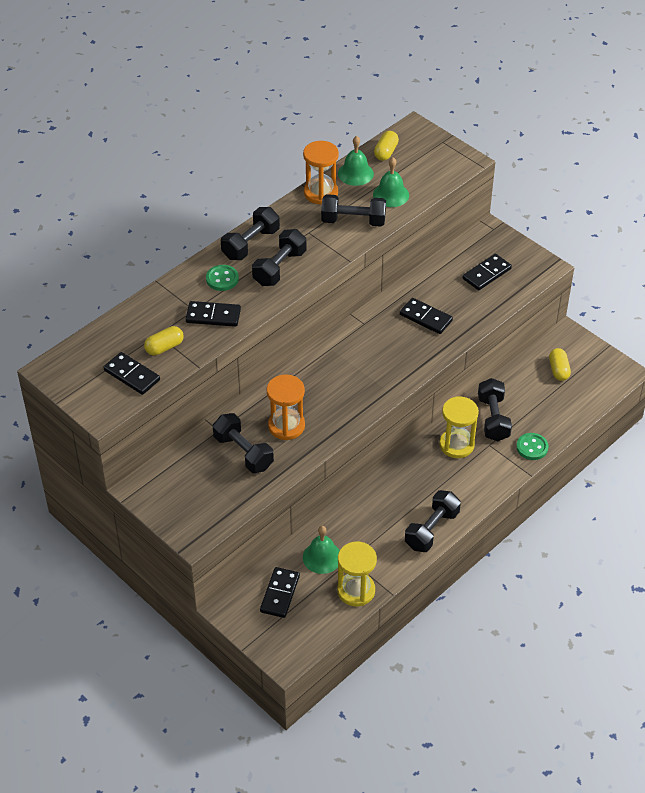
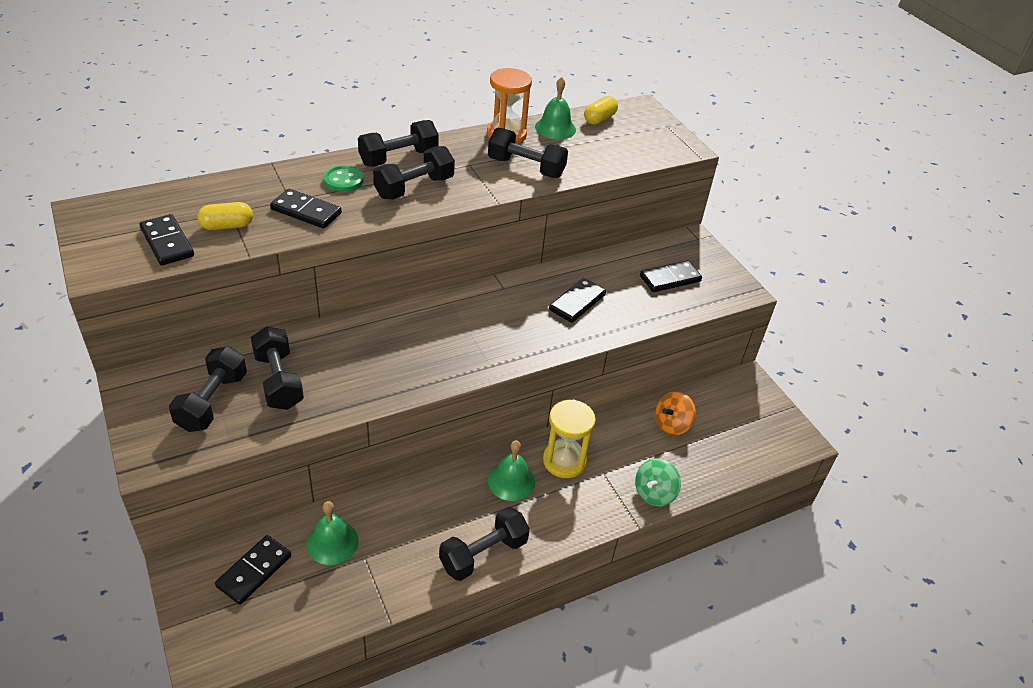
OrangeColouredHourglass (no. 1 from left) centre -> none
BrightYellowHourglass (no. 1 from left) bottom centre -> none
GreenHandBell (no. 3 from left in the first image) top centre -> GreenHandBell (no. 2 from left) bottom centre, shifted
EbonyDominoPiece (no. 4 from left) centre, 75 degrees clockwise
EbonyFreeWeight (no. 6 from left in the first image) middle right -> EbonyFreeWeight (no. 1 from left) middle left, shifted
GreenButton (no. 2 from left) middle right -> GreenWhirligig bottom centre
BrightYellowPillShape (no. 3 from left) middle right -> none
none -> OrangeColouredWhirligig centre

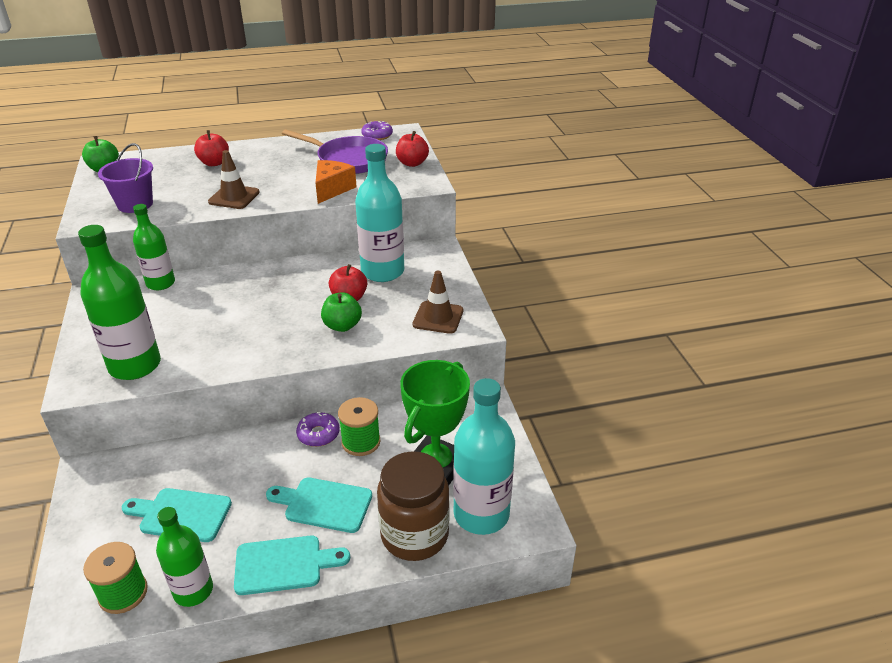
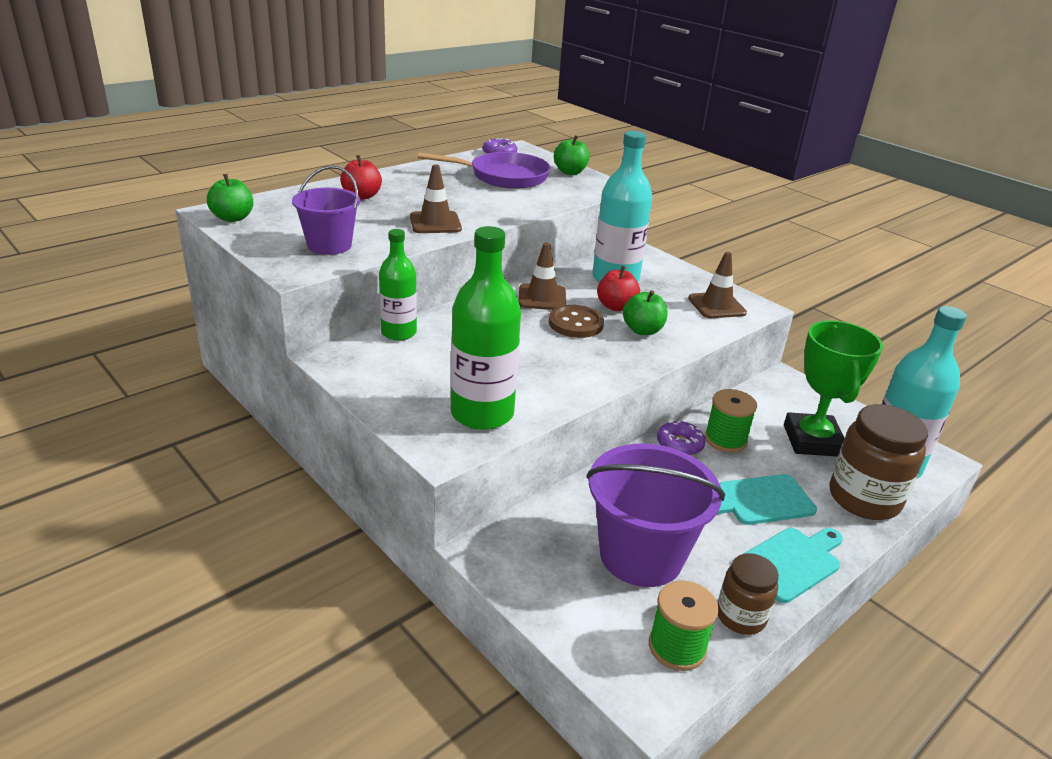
TurquoiseBreadBoard (no. 1 from left) bottom left -> PurpleSandBucket (no. 2 from left) bottom centre
GreenBottle (no. 3 from left) bottom left -> BrownJamJar (no. 1 from left) bottom right
OrangeColouredCheese top centre -> none
CrimsonToyApple (no. 3 from left) top centre -> GreenToyApple (no. 2 from left) top centre
none -> BrownTrafficCone (no. 2 from left) centre
none -> BrownButton centre

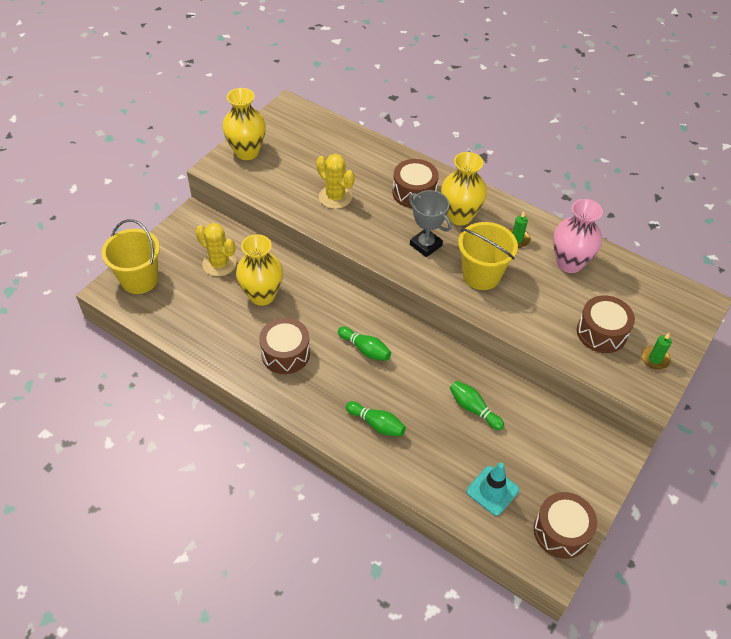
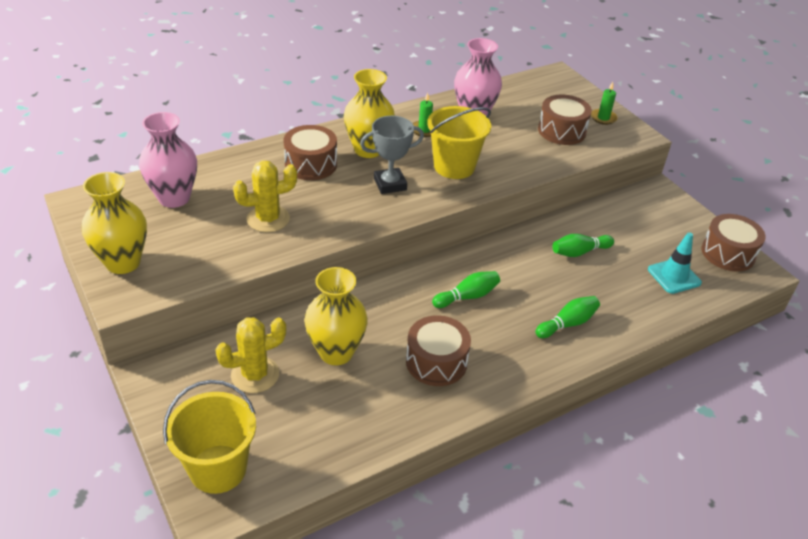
none -> RosyTallVase (no. 1 from left) top left

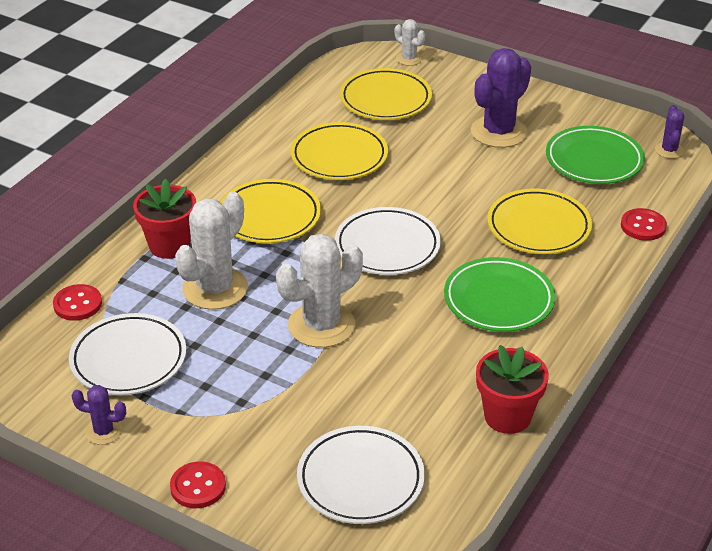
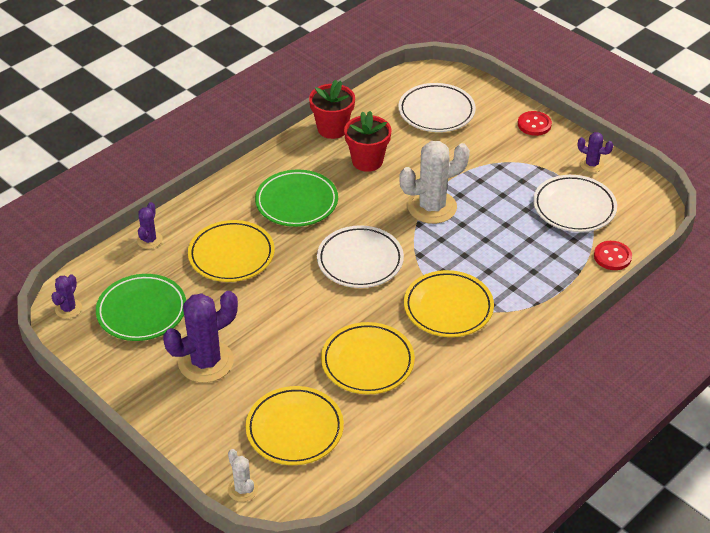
CrimsonFlowerPot (no. 1 from left in the first image) middle left -> CrimsonFlowerPot (no. 2 from left) top centre, shifted
PureWhiteSaguaroCactus (no. 1 from left) middle left -> none
CrimsonButton (no. 3 from left) middle right -> PurpleSaguaroCactus (no. 2 from left) middle left

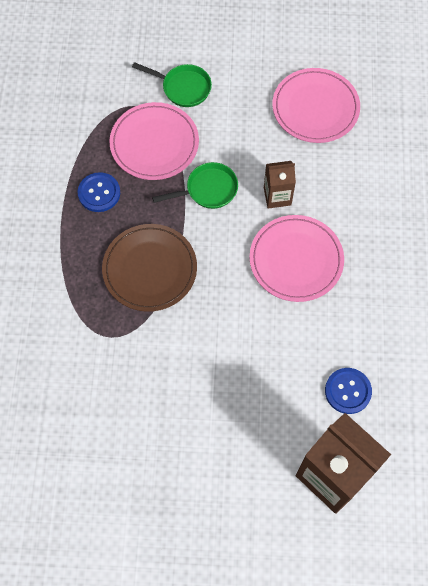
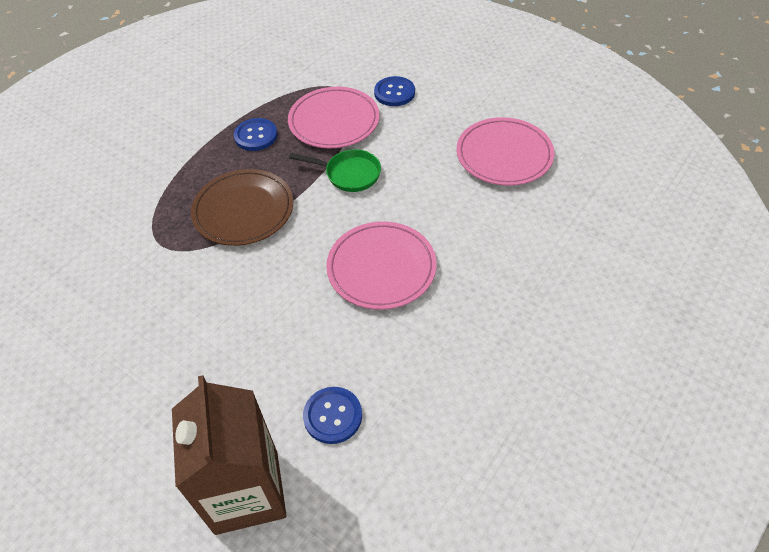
GreenPan (no. 1 from left) top centre -> RoyalBlueButton (no. 3 from left) top centre
BrownJuiceCarton (no. 1 from left) top centre -> none

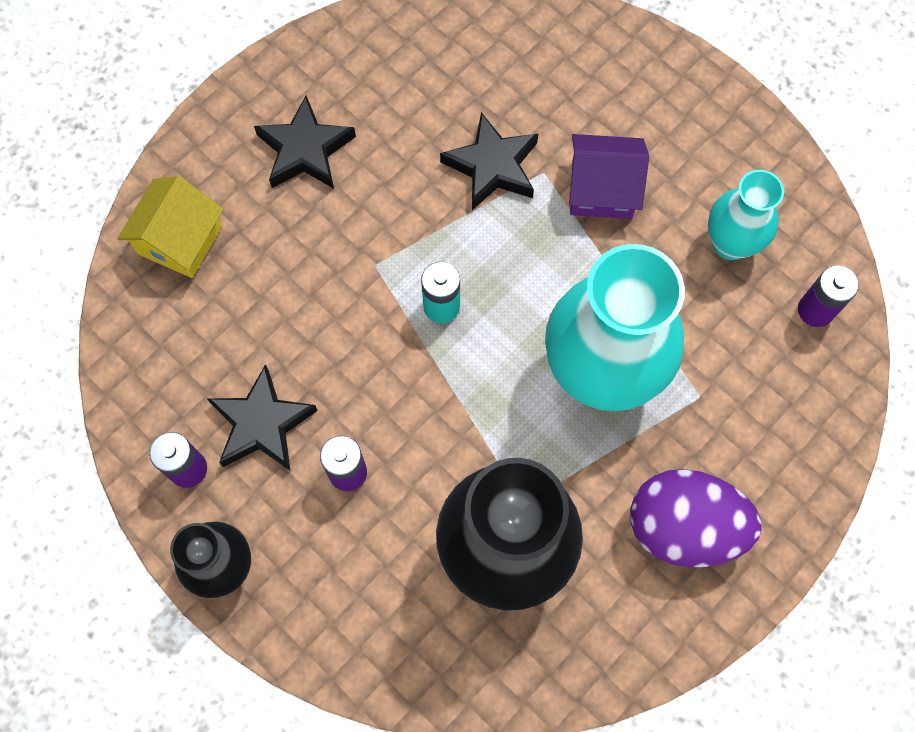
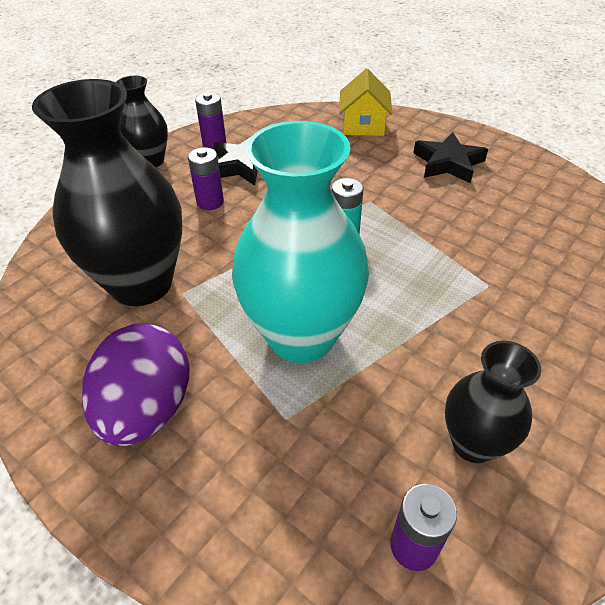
BrightYellowCottage top left -> BrightYellowCottage top centre, 75 degrees clockwise
EbonyStarShape (no. 3 from left) top centre -> none
PurpleCottage top centre -> none
TurquoiseTallVase (no. 2 from left) top right -> EbonyTallVase (no. 3 from left) middle right

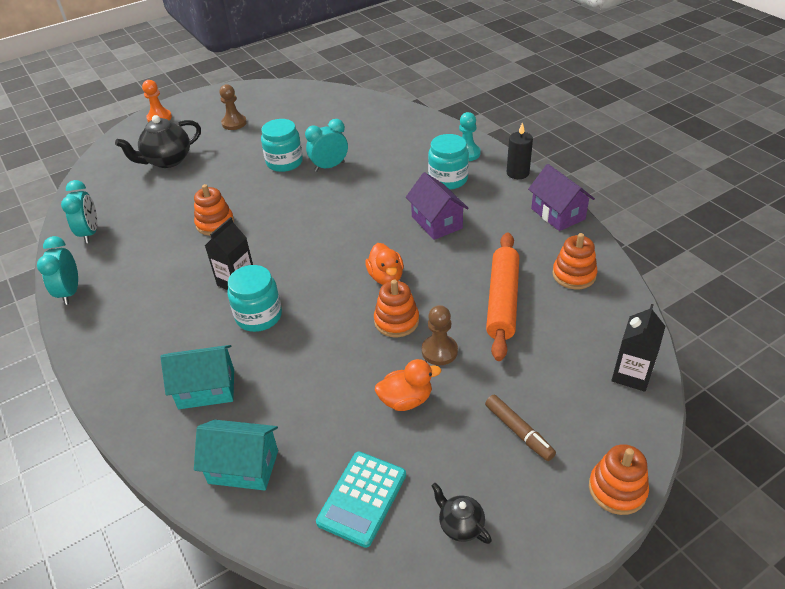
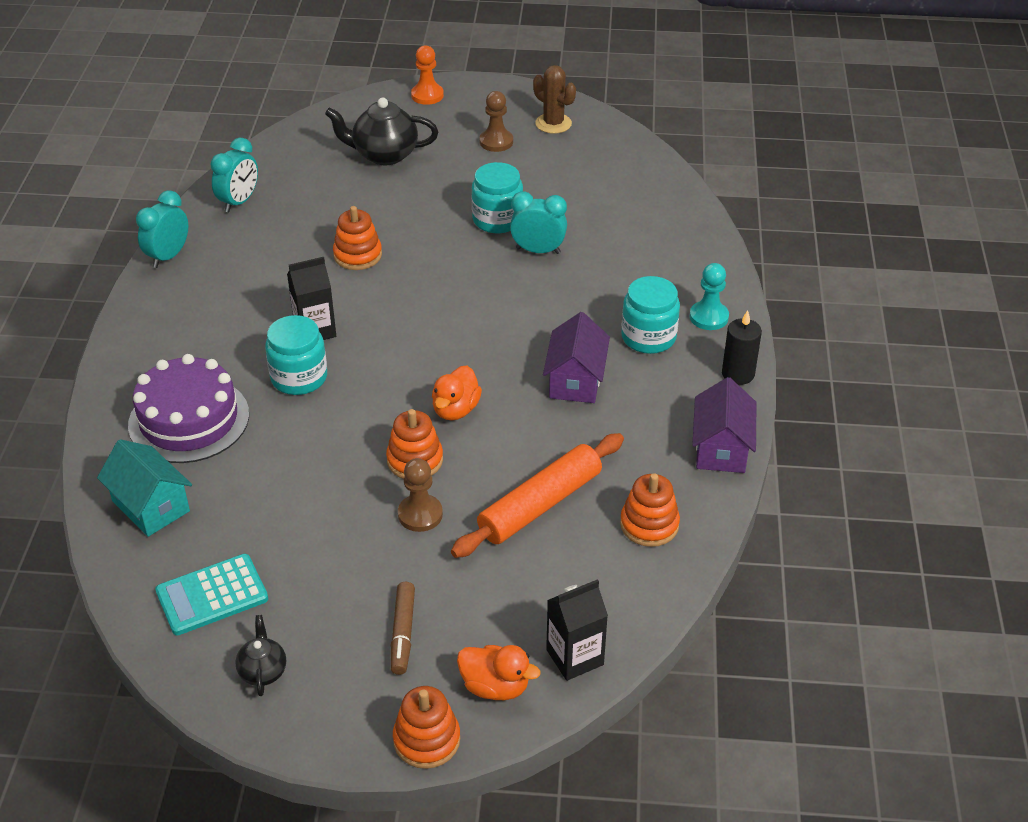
TurquoiseCottage (no. 1 from left) middle left -> PurpleLayerCake middle left
OrangeColouredDuck (no. 2 from left) centre -> OrangeColouredDuck (no. 2 from left) bottom centre, shifted
none -> BrownSaguaroCactus top centre

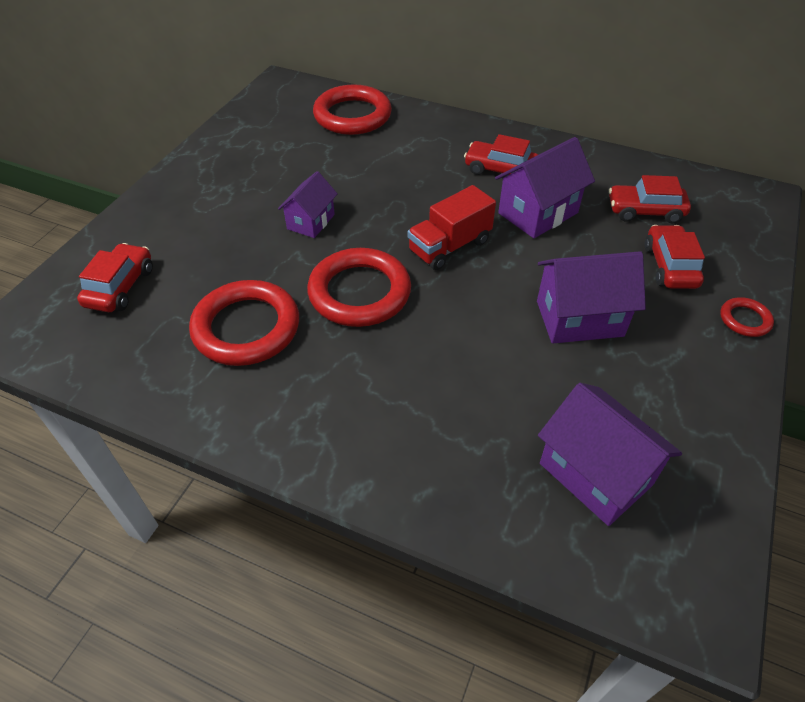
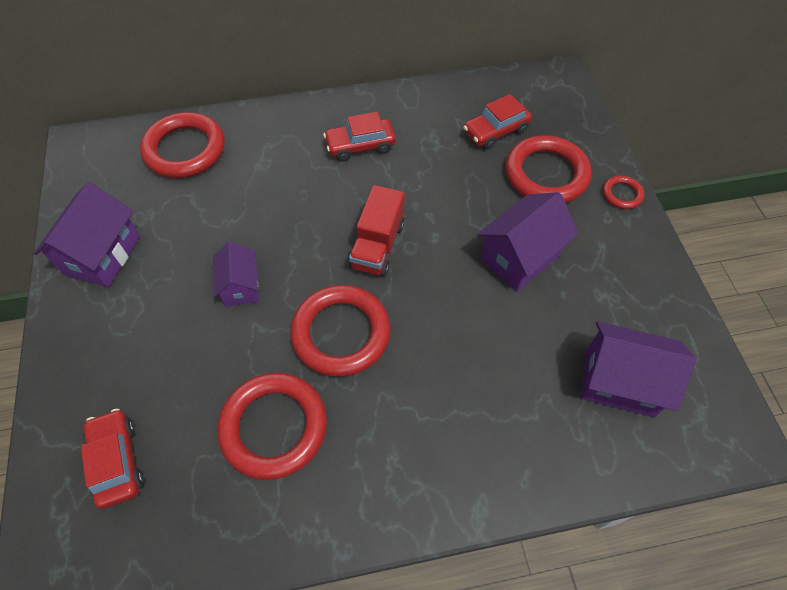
PurpleCottage (no. 2 from left in the first image) top right -> PurpleCottage (no. 1 from left) middle left, shifted
CrimsonCar (no. 4 from left) middle right -> CrimsonRing (no. 4 from left) top right

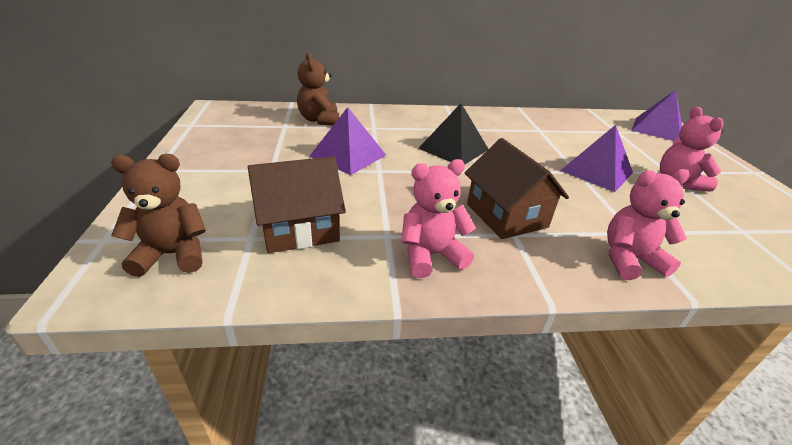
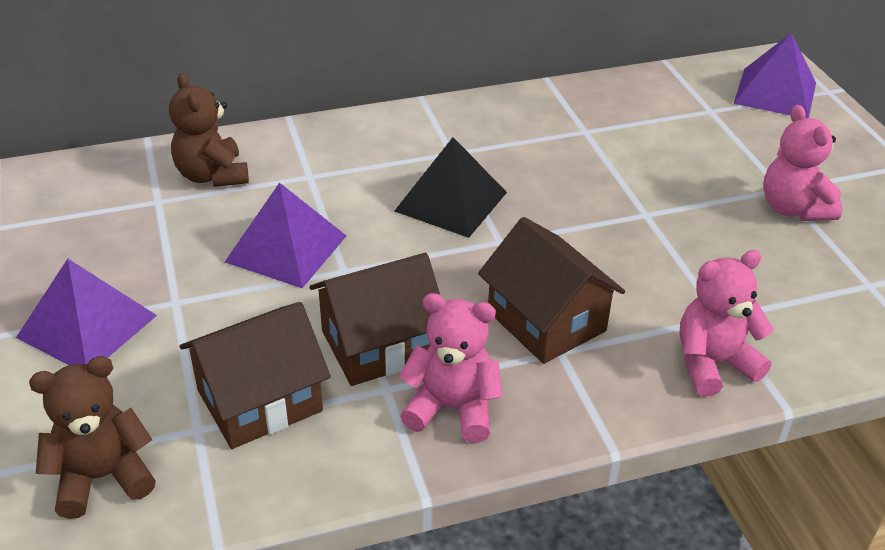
RosyTeddy (no. 1 from left) centre -> RosyTeddy (no. 1 from left) bottom centre, 45 degrees clockwise
PurplePyramidShape (no. 2 from left in the first image) middle right -> PurplePyramidShape (no. 1 from left) middle left, shifted
none -> BrownCottage (no. 2 from left) centre

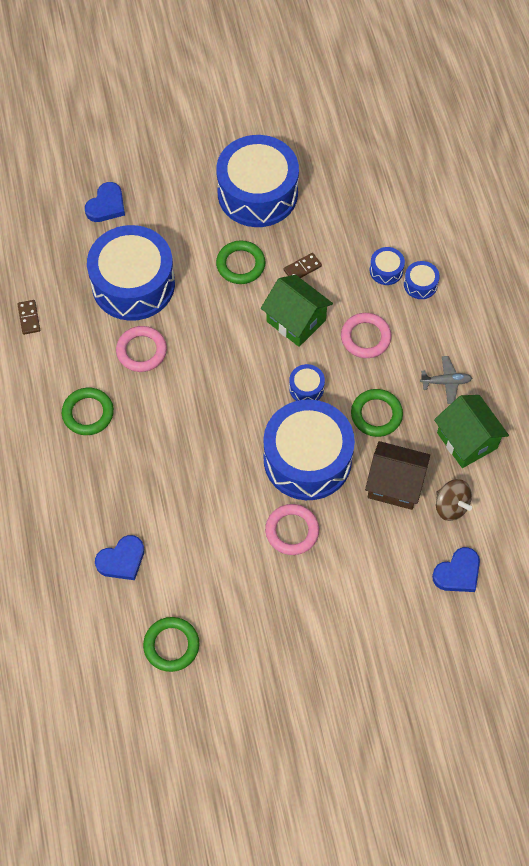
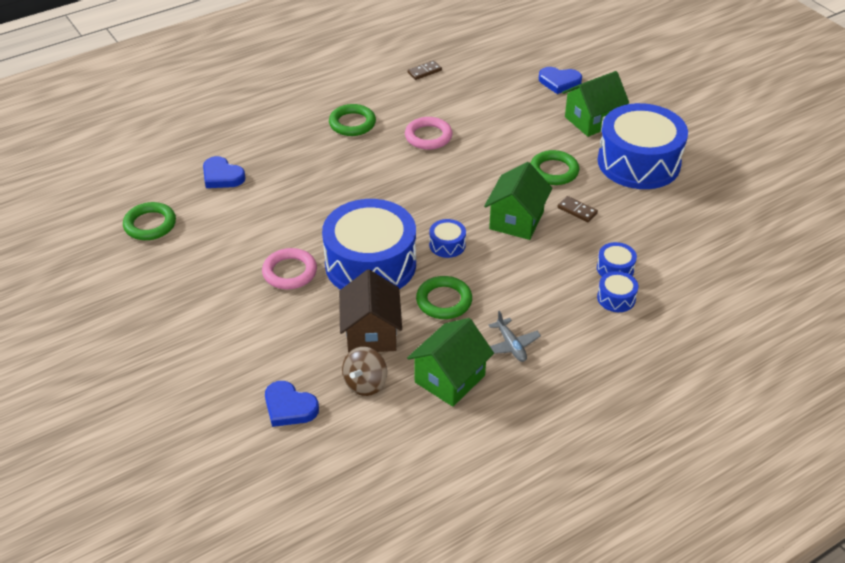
RoyalBlueDrum (no. 1 from left) top left -> none
RosyRing (no. 3 from left) middle right -> none
none -> GreenCottage (no. 3 from left) top right

